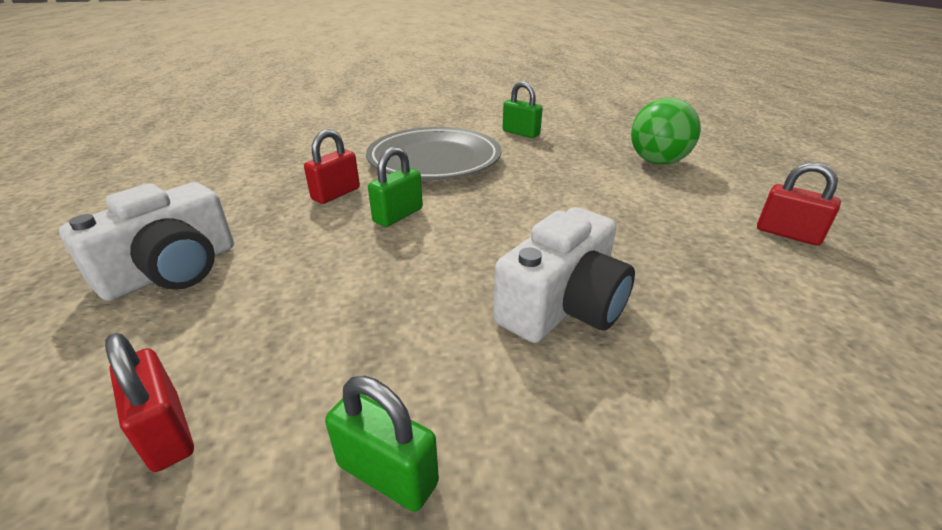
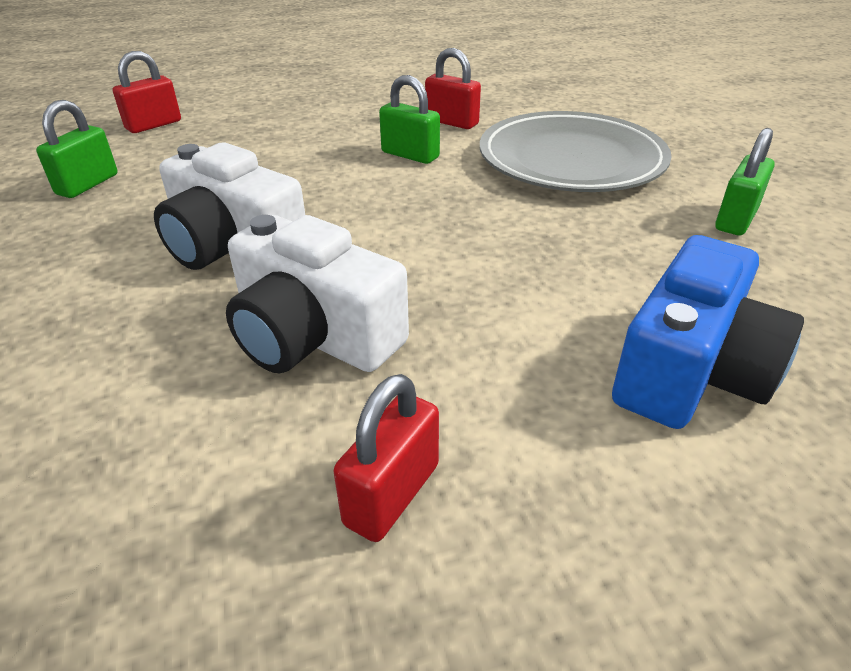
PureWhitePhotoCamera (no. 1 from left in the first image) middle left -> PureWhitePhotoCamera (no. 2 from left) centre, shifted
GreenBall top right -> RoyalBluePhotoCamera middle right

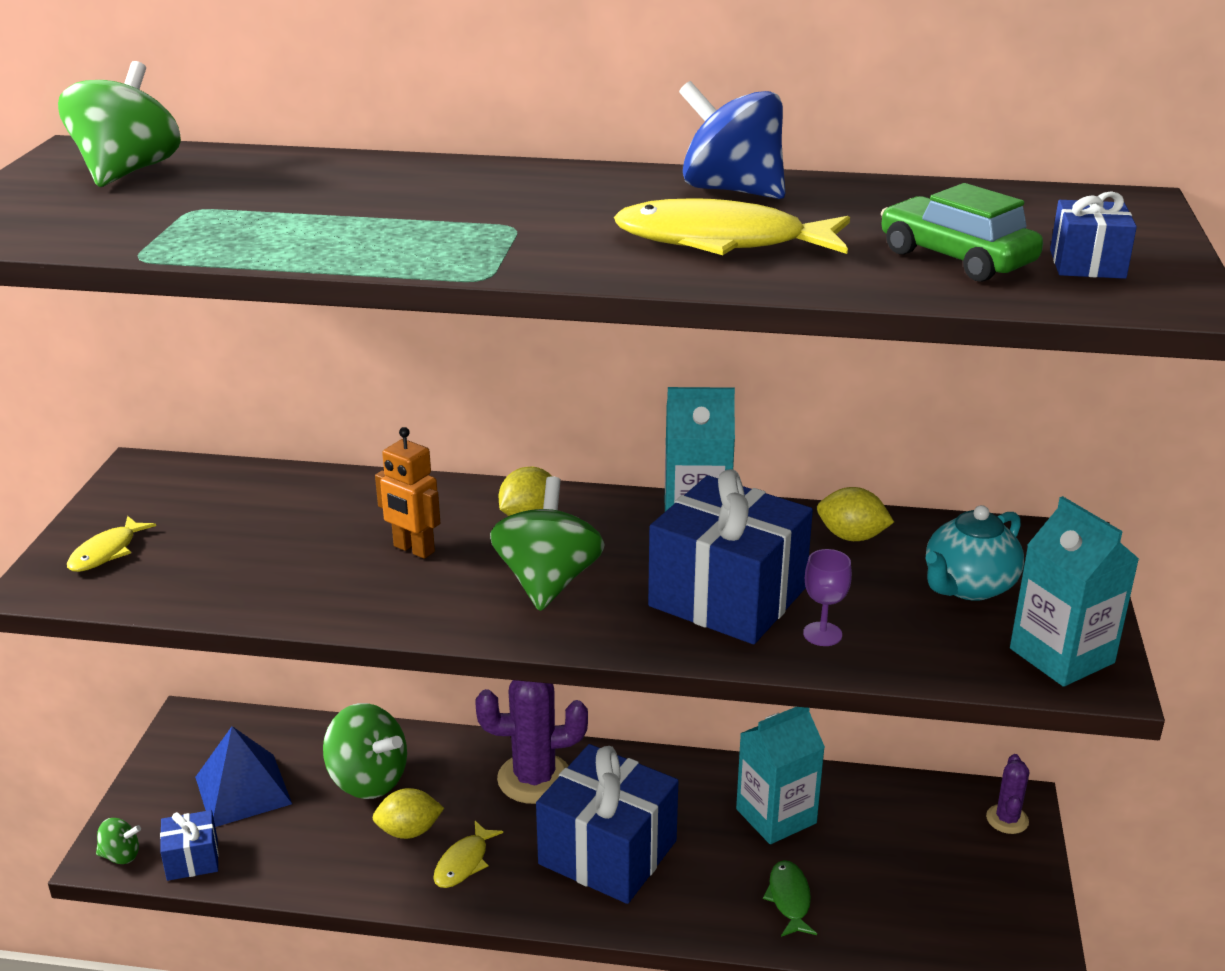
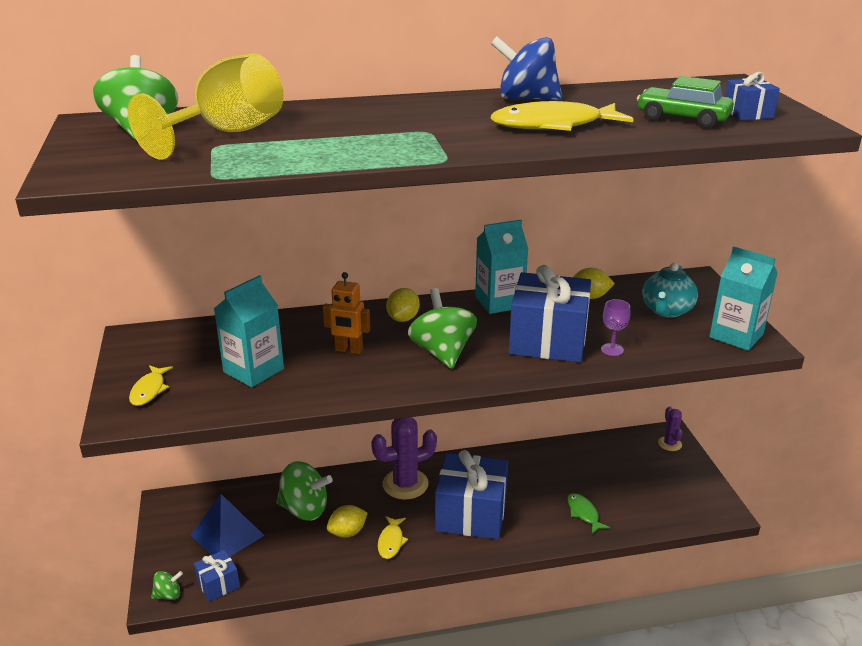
TurquoiseJuiceCarton (no. 2 from left in the first image) bottom centre -> TurquoiseJuiceCarton (no. 1 from left) middle left, shifted
none -> BrightYellowChalice top left

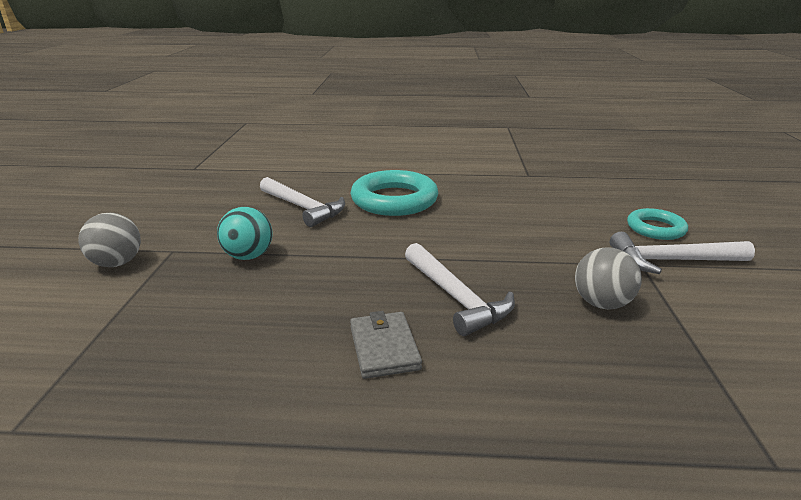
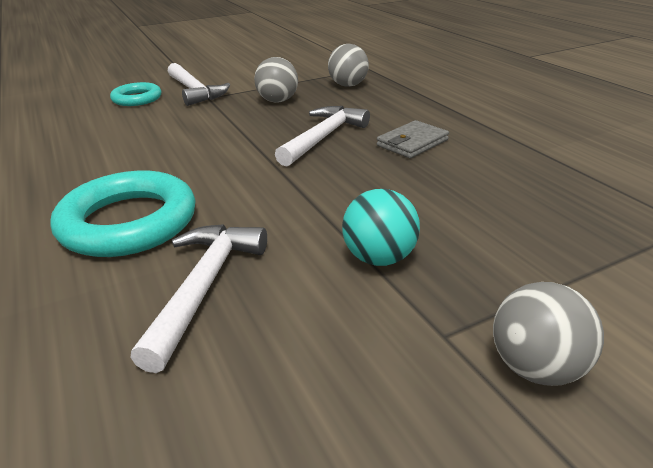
none -> GreyBall (no. 2 from left) top centre

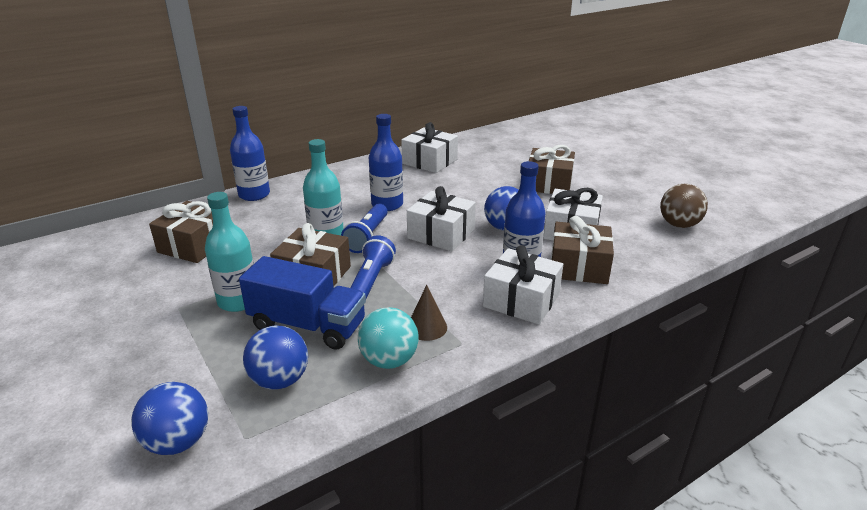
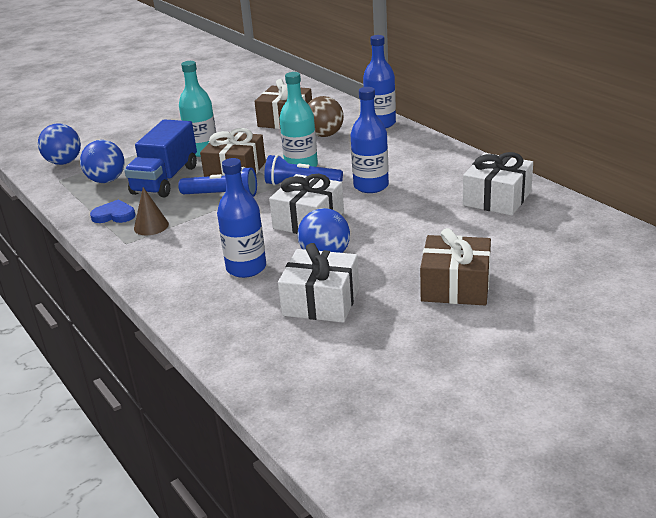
TurquoiseBall centre -> RoyalBlueHeart middle left
PureWhiteWrappedGift (no. 3 from left) centre -> none
BrownWrappedGift (no. 4 from left) middle right -> none
BrownBall middle right -> BrownBall top centre, shifted

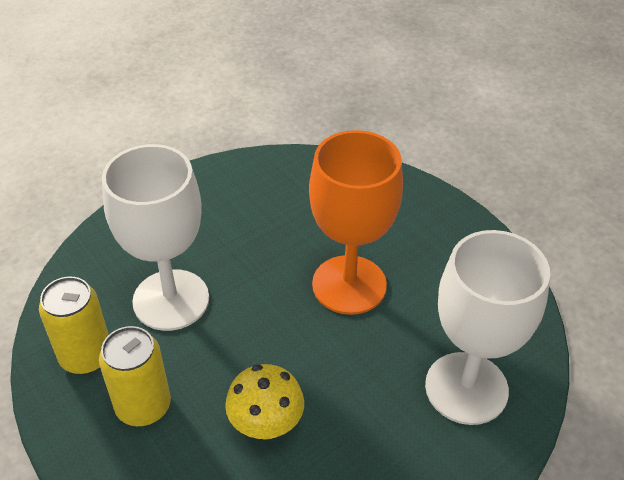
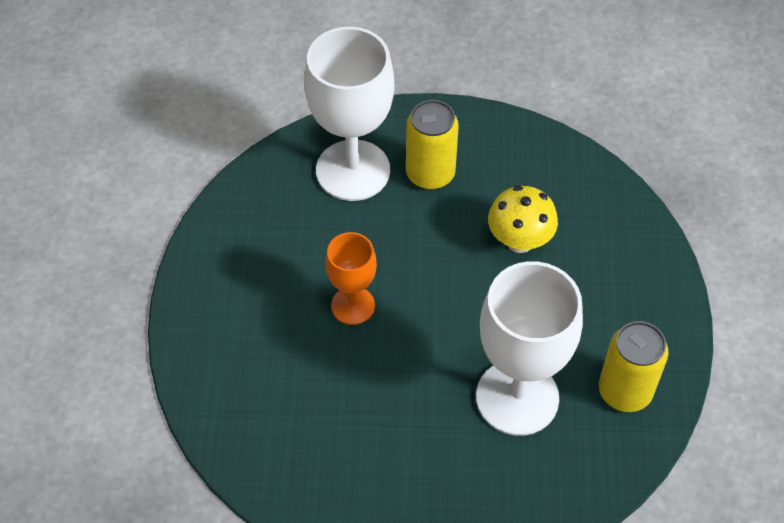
BrightYellowSodaCan (no. 2 from left in the first image) bottom left -> BrightYellowSodaCan (no. 1 from left) top centre, shifted
OrangeColouredChalice centre, x0.55

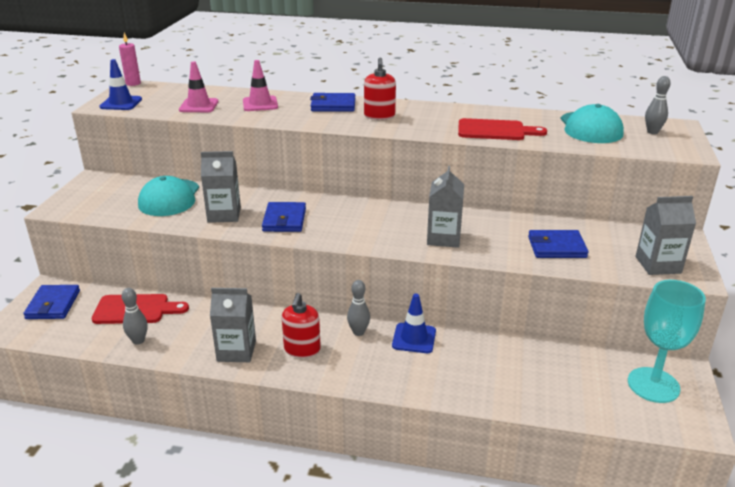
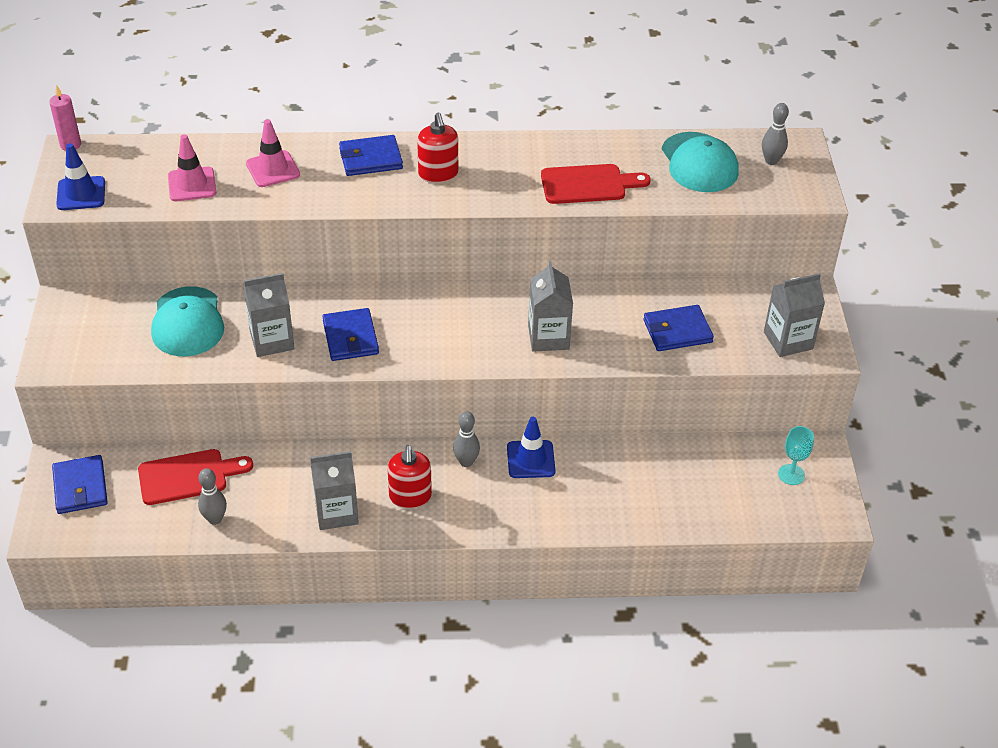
TurquoiseChalice bottom right -> TurquoiseChalice middle right, x0.50

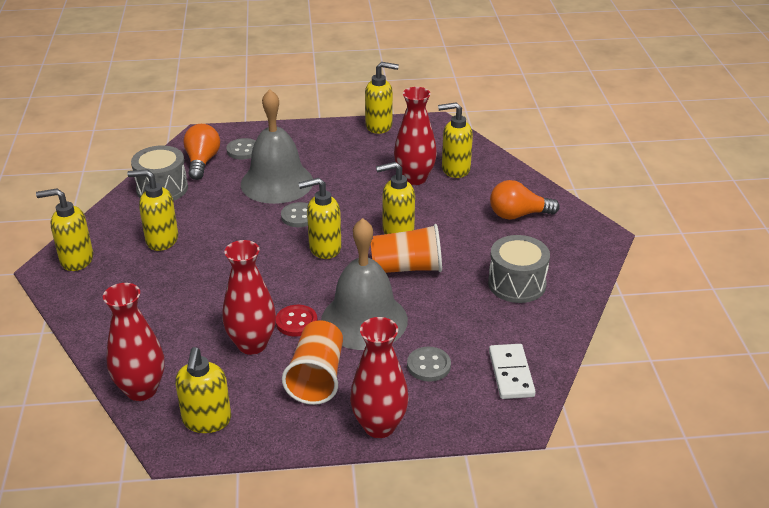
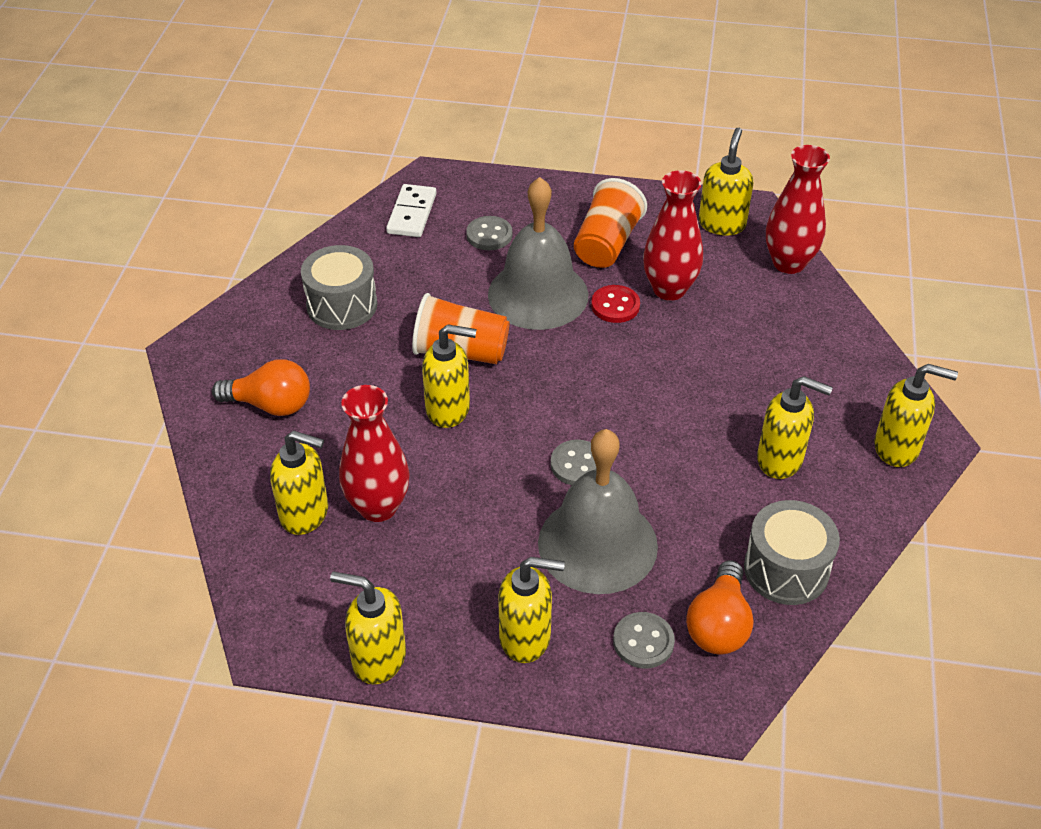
BrightYellowSoapPump (no. 4 from left) centre -> BrightYellowSoapPump (no. 4 from left) bottom centre, shifted
CrimsonTallVase (no. 3 from left) bottom centre -> none

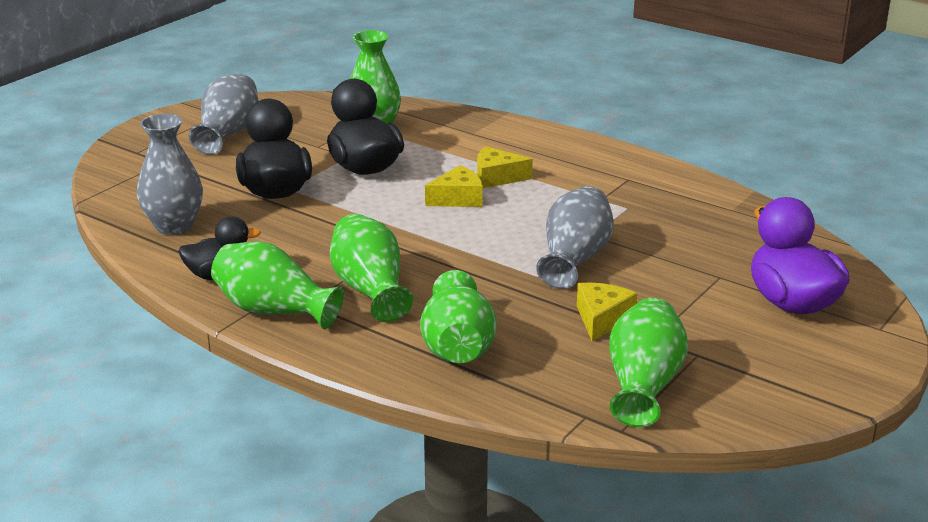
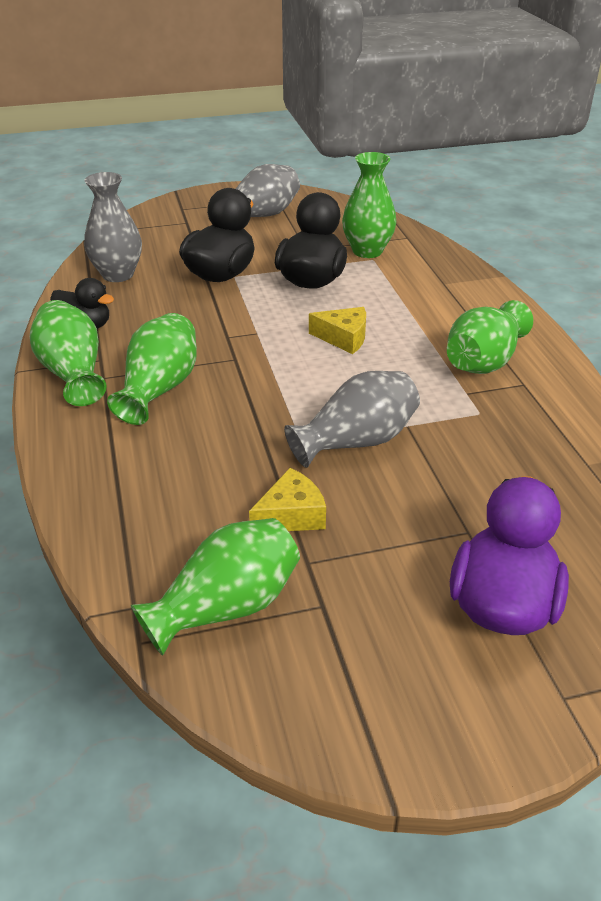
GreenTallVase (no. 4 from left in the first image) centre -> GreenTallVase (no. 5 from left) middle right, shifted
BrightYellowCheese (no. 2 from left) top centre -> none

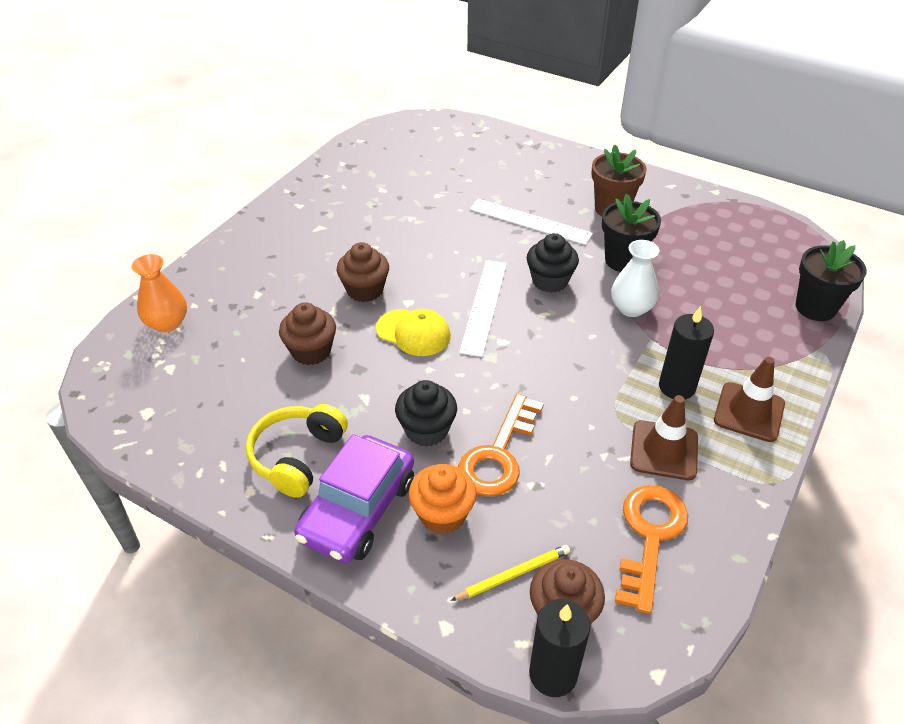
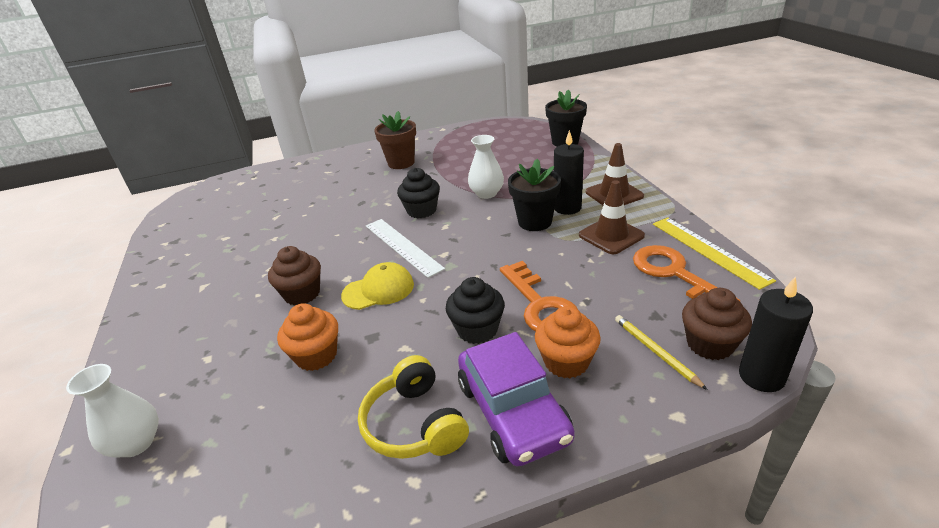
OrangeColouredTallVase middle left -> PureWhiteTallVase (no. 1 from left) bottom left
BrownCupcake (no. 1 from left) centre -> OrangeColouredCupcake (no. 1 from left) middle left
BrightYellowWoodenPencil bottom centre -> BrightYellowWoodenPencil bottom right, 45 degrees counterclockwise
PureWhiteStraightedge (no. 2 from left) top centre -> none
EbonyFlowerPot (no. 1 from left) top right -> EbonyFlowerPot (no. 1 from left) centre, shifted
none -> BrightYellowStraightedge middle right

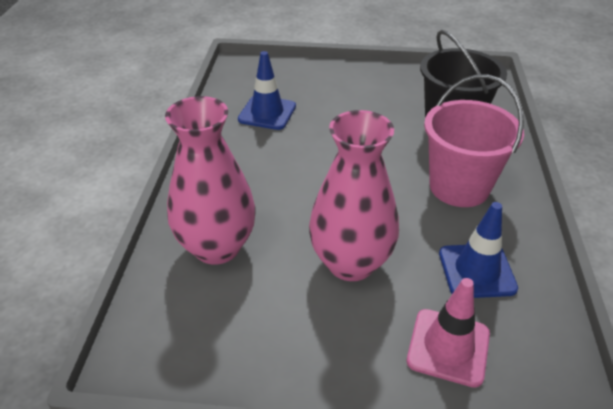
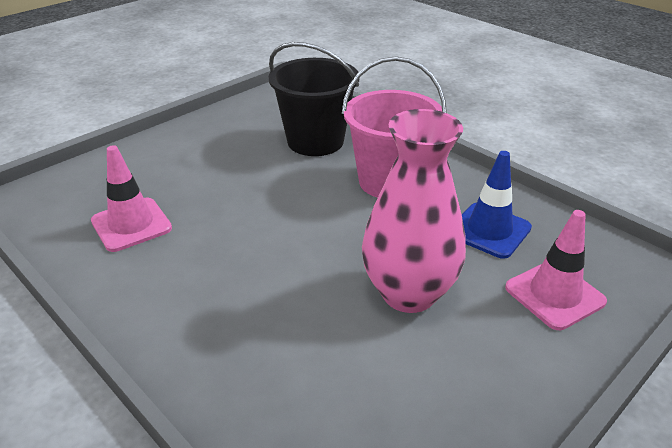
RosyTallVase (no. 1 from left) centre -> none
RoyalBlueTrafficCone (no. 1 from left) top centre -> RosyTrafficCone (no. 1 from left) middle left

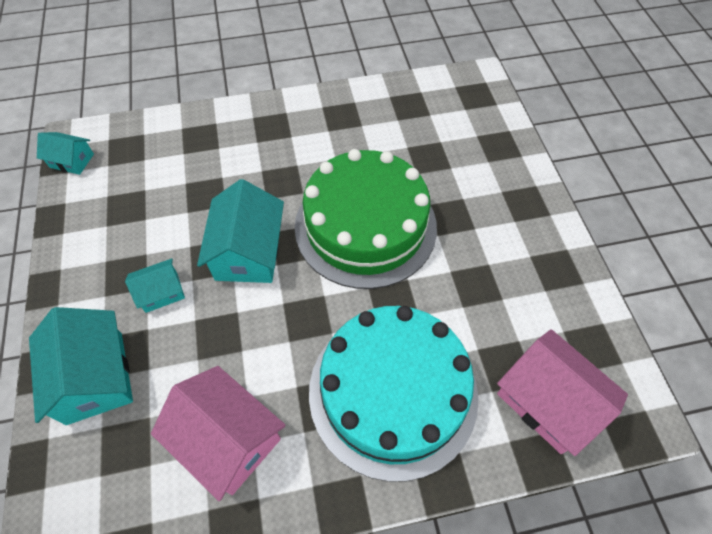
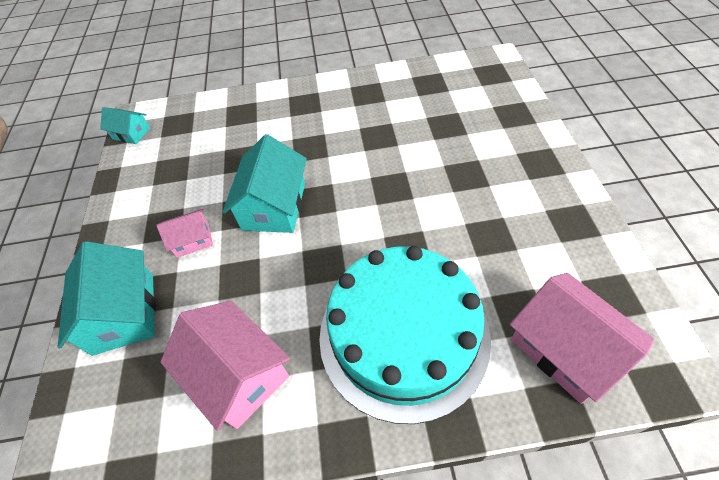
TurquoiseCottage (no. 3 from left) middle left -> RosyCottage (no. 1 from left) middle left
GreenLayerCake centre -> none

